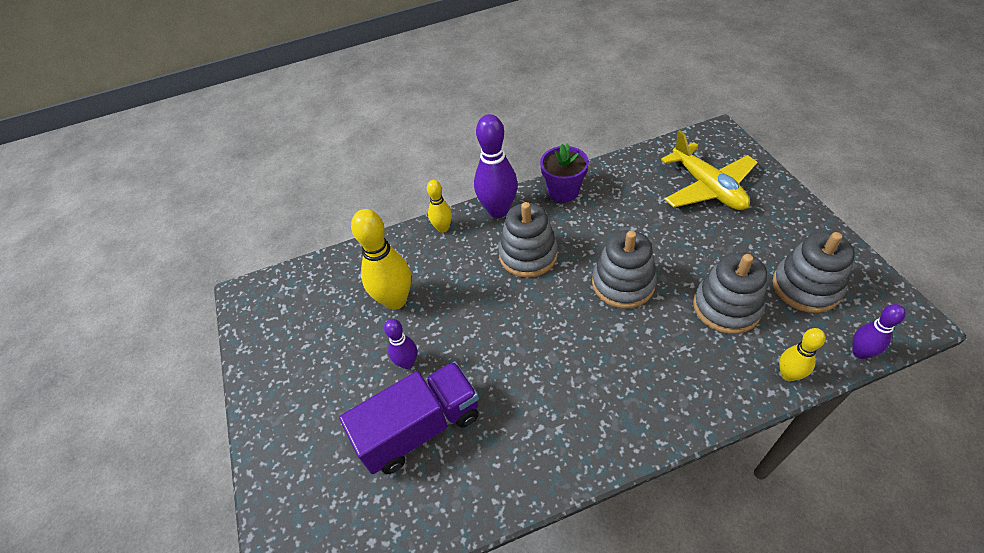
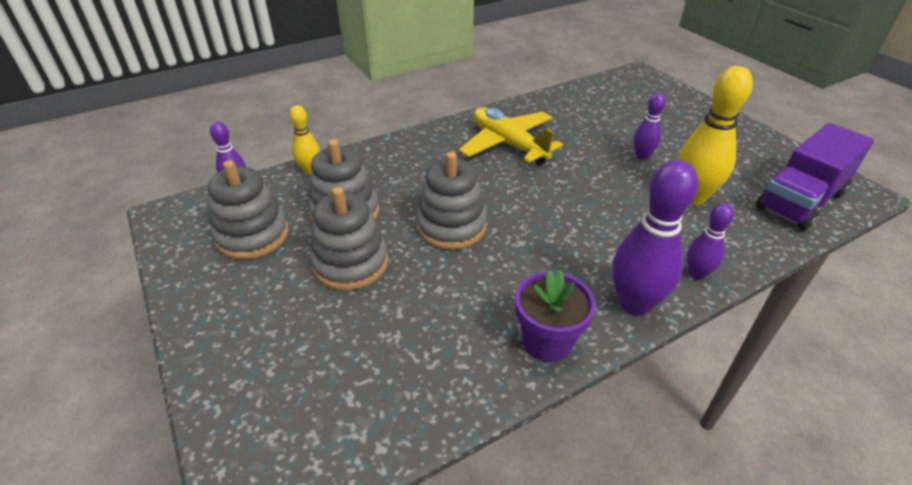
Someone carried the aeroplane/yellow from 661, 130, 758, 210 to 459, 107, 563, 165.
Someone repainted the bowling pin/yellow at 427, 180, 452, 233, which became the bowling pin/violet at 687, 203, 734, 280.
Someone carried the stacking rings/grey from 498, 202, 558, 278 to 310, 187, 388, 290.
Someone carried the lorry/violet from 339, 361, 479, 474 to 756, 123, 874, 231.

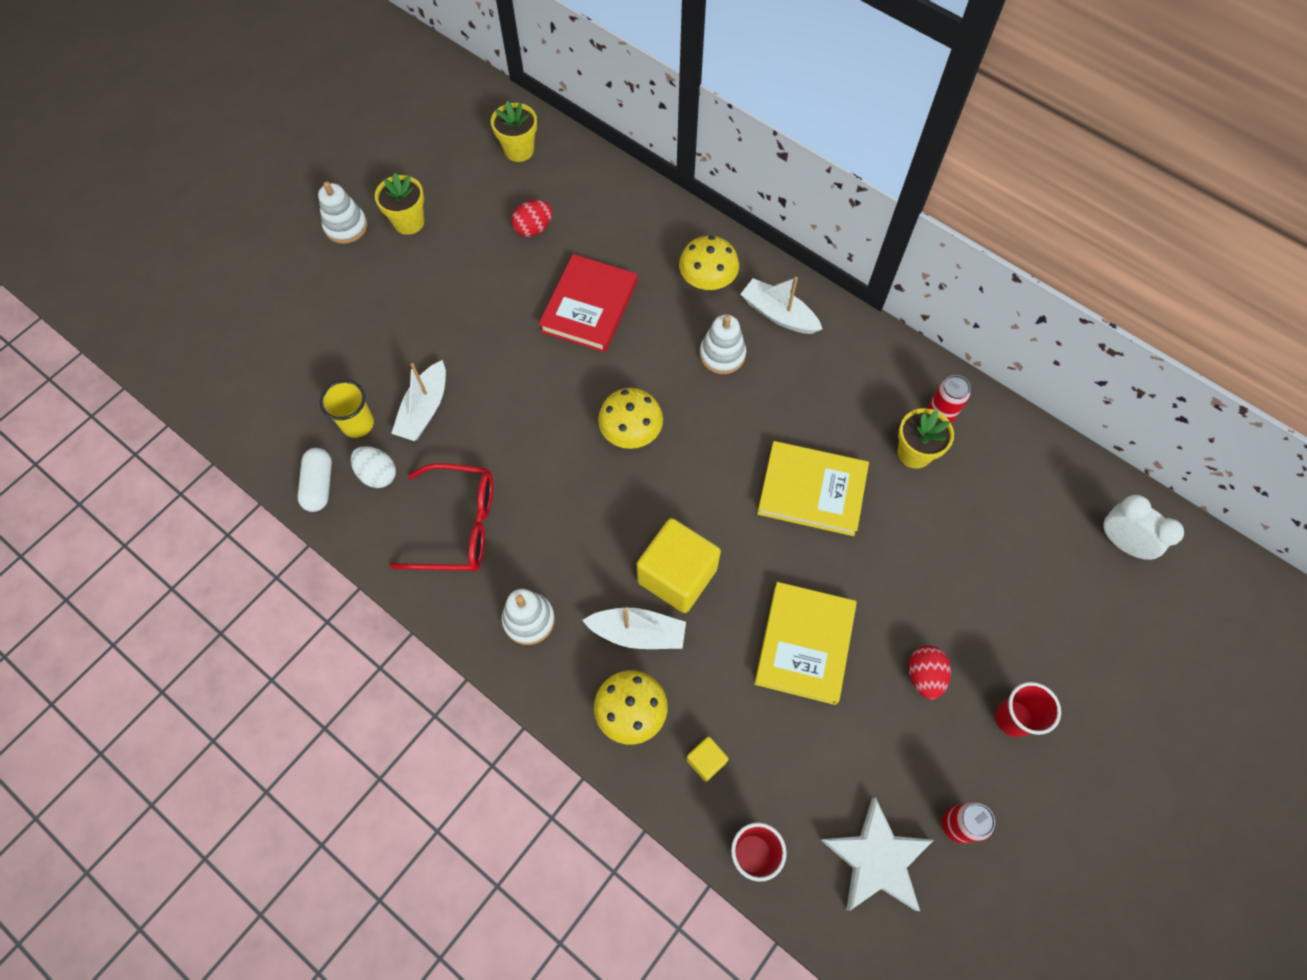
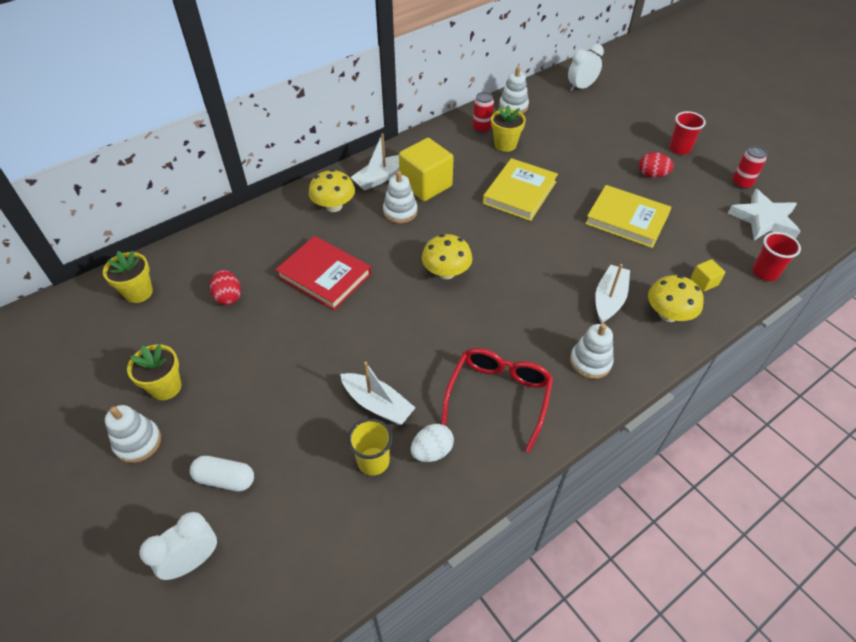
Someone carried the capsule/snow-white from 298, 448, 332, 512 to 190, 456, 254, 491.
Someone carried the cube/yellow from 637, 518, 721, 613 to 399, 138, 454, 201.
Someone put down the stacking rings/snow-white at 499, 67, 529, 114.
Someone put down the bedside clock/snow-white at 140, 512, 217, 580.

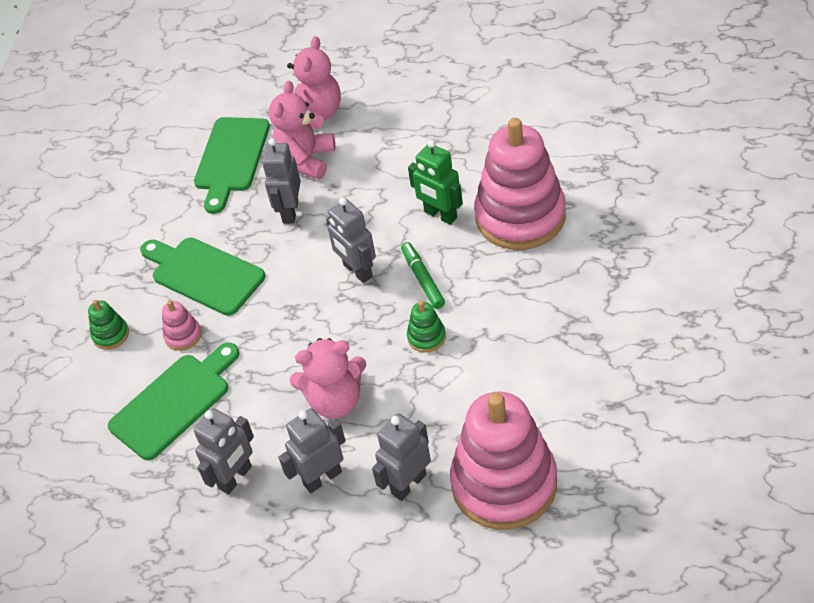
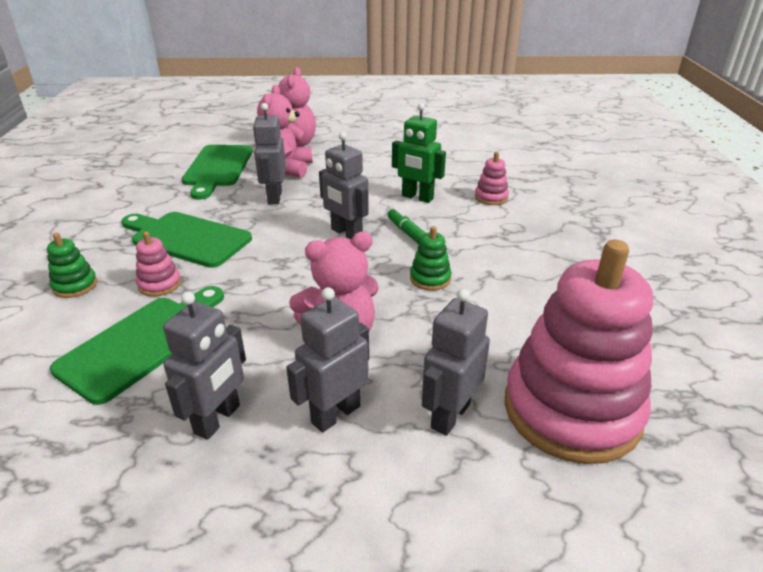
Someone scaled the stacking rings/pink at 474, 118, 566, 250 by 0.40.

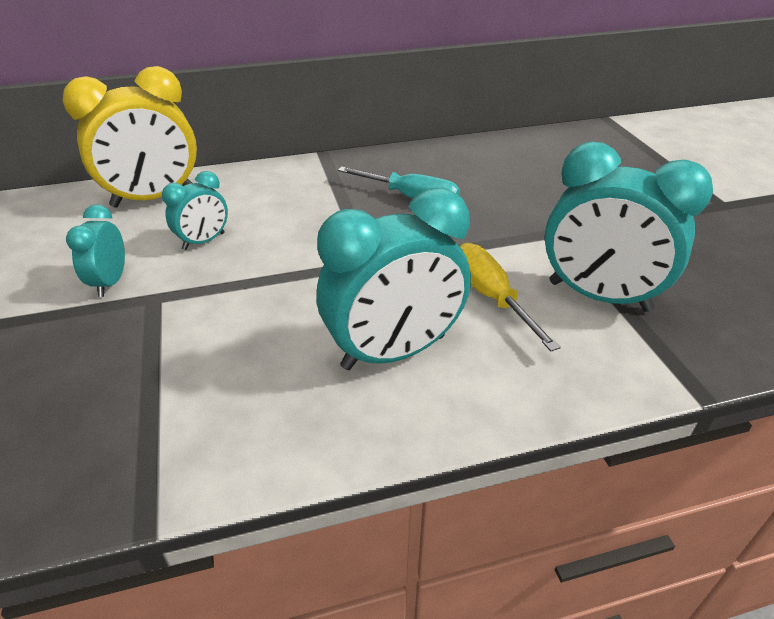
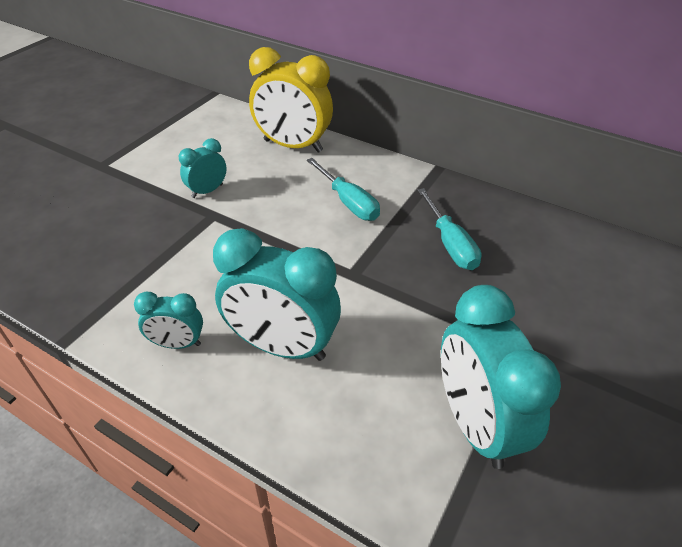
Someone carried the bedside clock/teal from 162, 171, 228, 250 to 134, 292, 203, 349.
Someone took away the screwdriver/yellow at 460, 243, 561, 351.
Someone put down the screwdriver/teal at 307, 158, 380, 221.

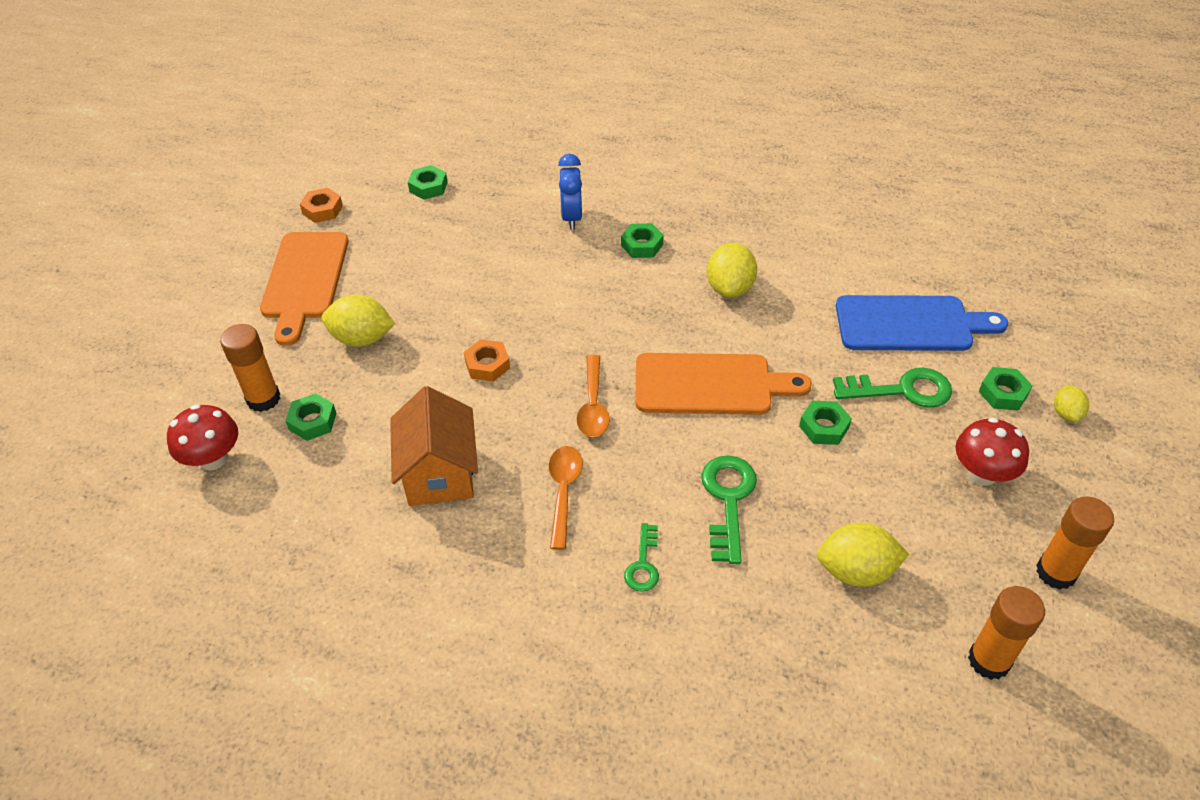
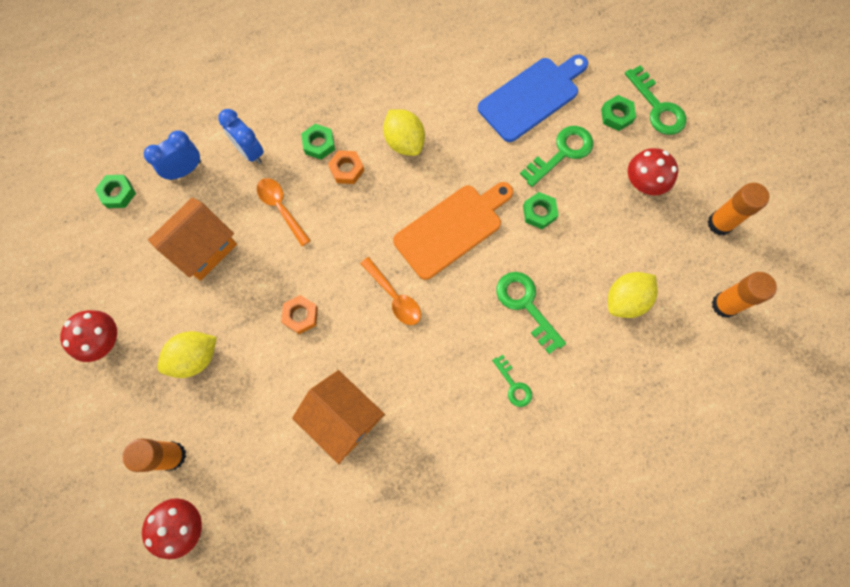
Someone carried the nut/orange from 300, 188, 343, 223 to 328, 150, 364, 184.
Someone swapped the chopping board/orange at 260, 232, 349, 346 for the toadstool/scarlet at 60, 310, 117, 362.
Someone swapped the lemon/yellow at 1054, 385, 1089, 422 for the key/green at 625, 65, 686, 135.
Someone took away the nut/green at 285, 393, 337, 441.
Someone carried the tablespoon/orange from 549, 446, 583, 550 to 257, 178, 311, 246.
Someone put down the bedside clock/blue at 144, 130, 201, 180.
Someone put down the cottage/orange at 148, 197, 237, 281.

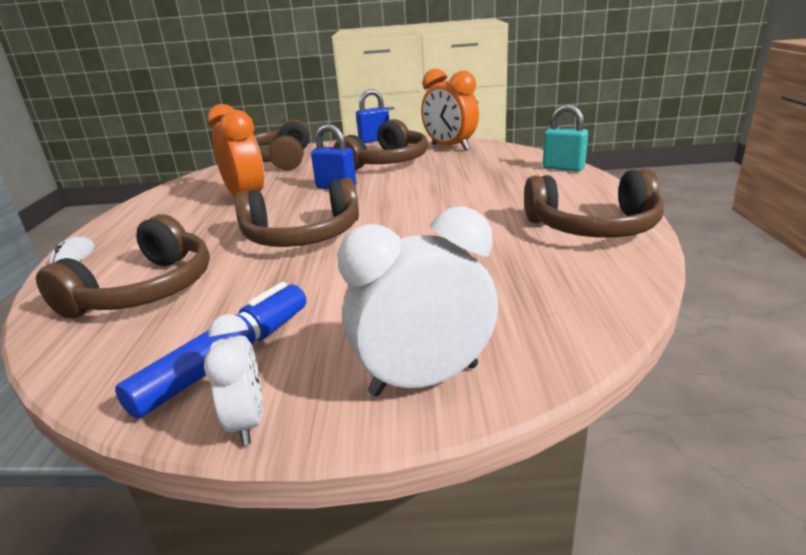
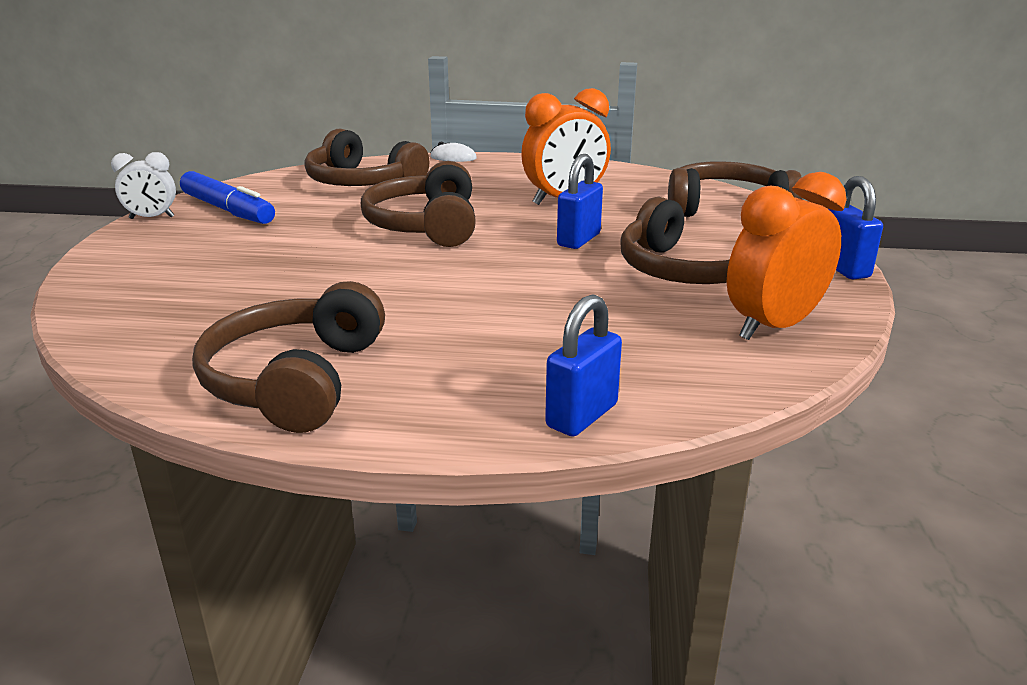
Someone repainted the small lock/teal at 543, 104, 588, 172, which became the small lock/blue at 545, 294, 622, 437.
Someone took away the bedside clock/snow-white at 337, 206, 498, 396.

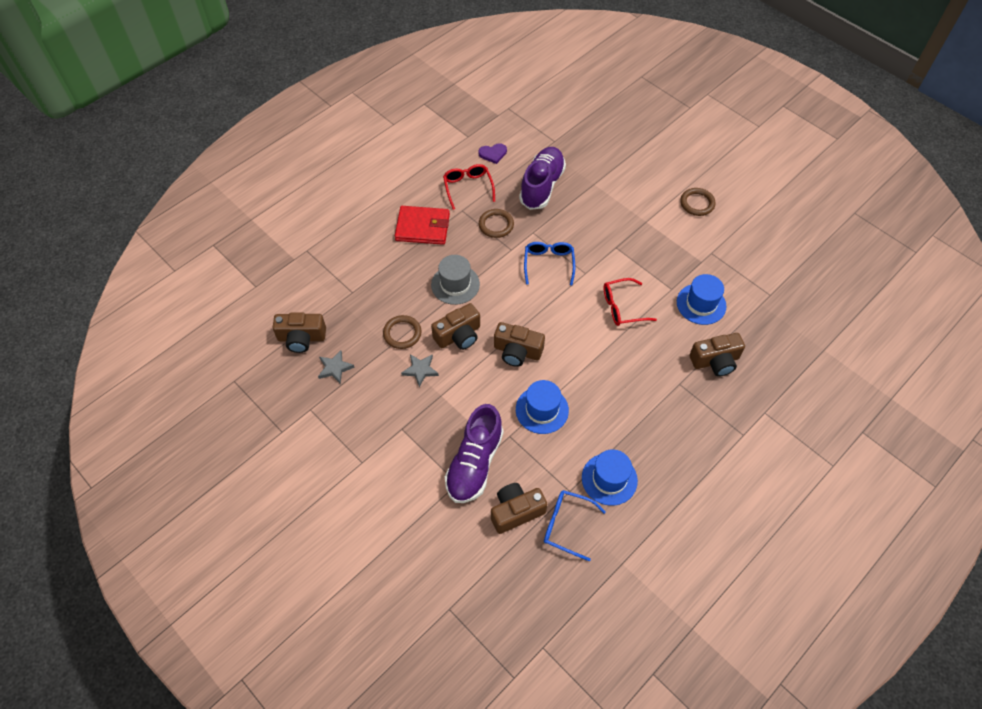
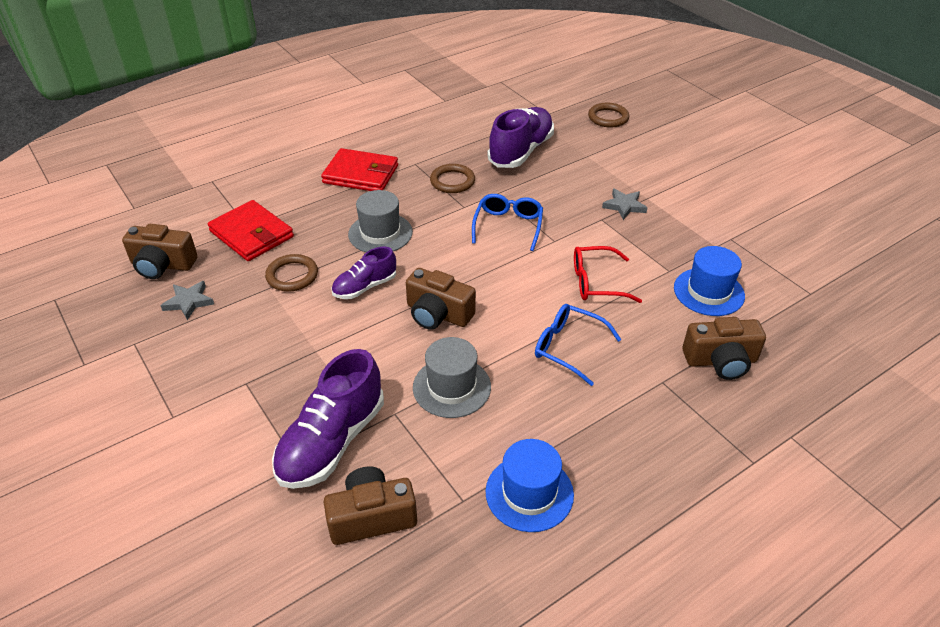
Someone took away the heart/violet at 479, 143, 507, 164.
Someone took away the eyeglasses/scarlet at 443, 164, 495, 210.
Someone carried the hoop/brown from 680, 188, 716, 216 to 588, 103, 629, 127.
Someone swapped the compact camera/brown at 431, 303, 480, 350 for the shoe/violet at 331, 247, 396, 299.
Someone carried the star shape/grey from 401, 354, 439, 387 to 602, 189, 647, 220.
Someone repainted the top hat/blue at 516, 380, 569, 434, which became the top hat/grey at 413, 337, 491, 418.
Someone carried the eyeglasses/blue from 544, 490, 606, 561 to 535, 304, 622, 386.
Someone put down the card wallet/scarlet at 208, 200, 294, 261.

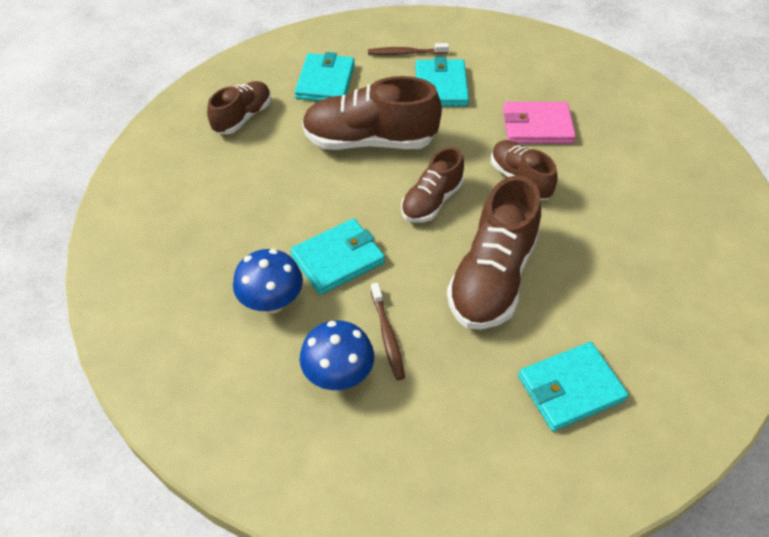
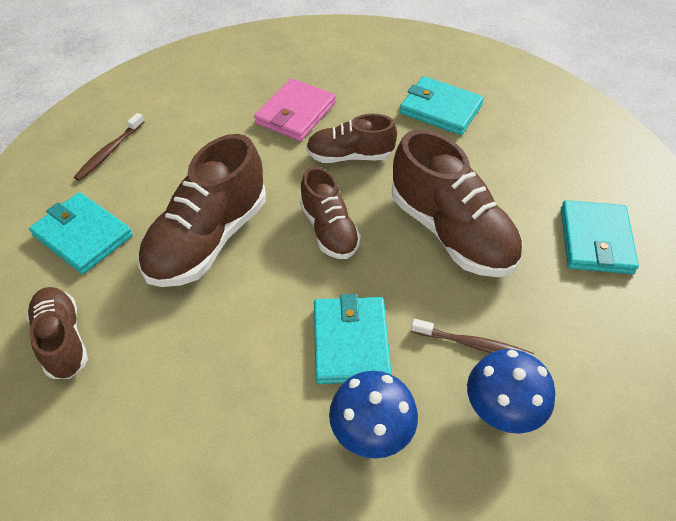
Someone carried the card wallet/teal from 416, 57, 469, 107 to 400, 76, 484, 135.

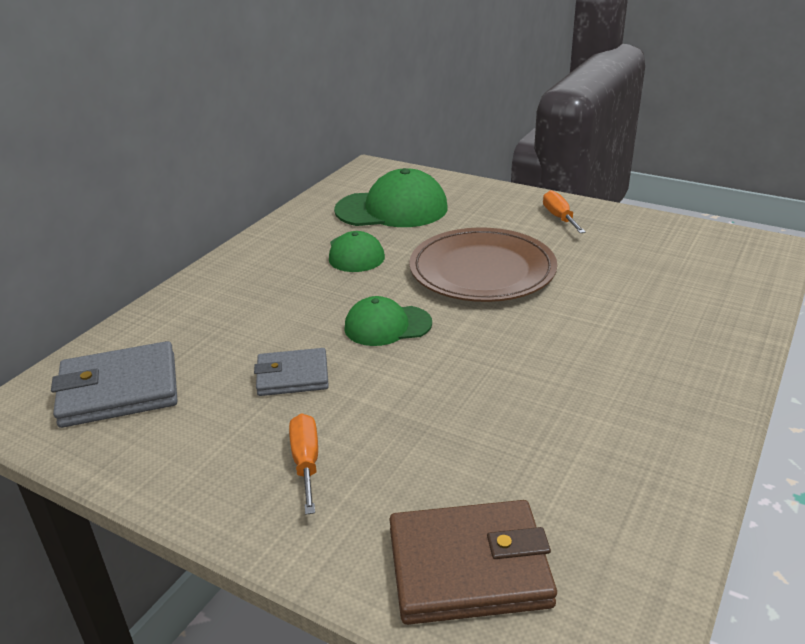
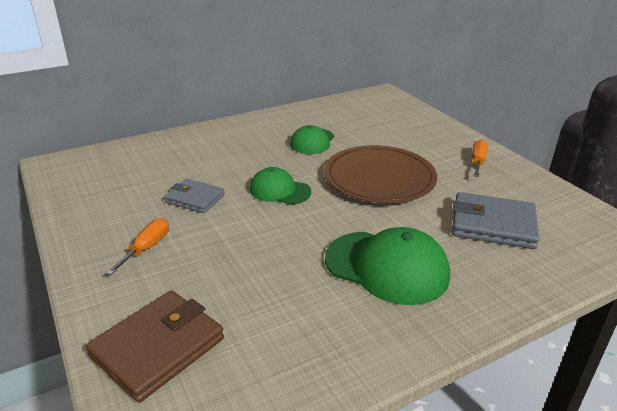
Someone carried the peaked cap/green from 334, 168, 448, 227 to 325, 227, 450, 305.
Someone carried the card wallet/grey from 51, 341, 178, 428 to 452, 192, 540, 249.
Someone rotated the card wallet/brown at 389, 500, 557, 625 by 75 degrees counterclockwise.

